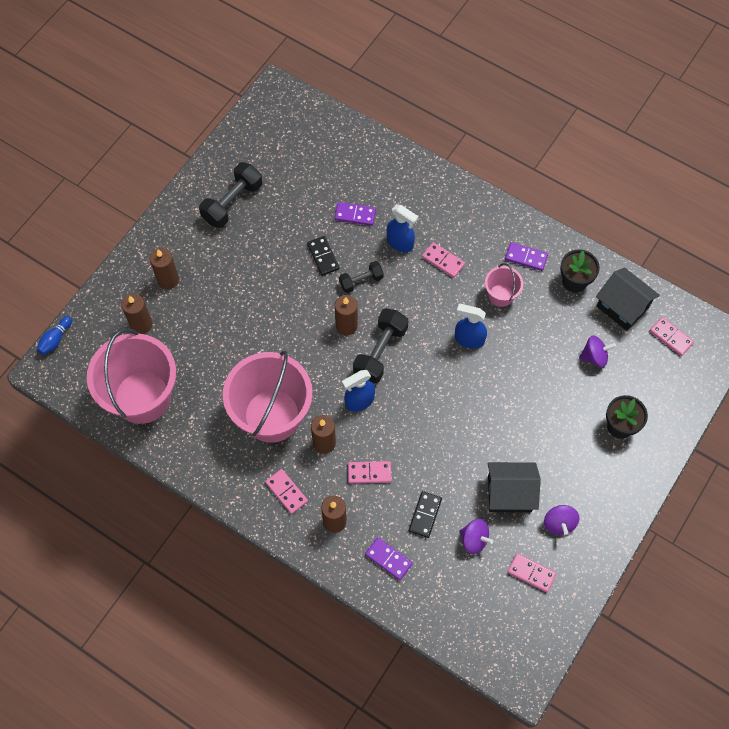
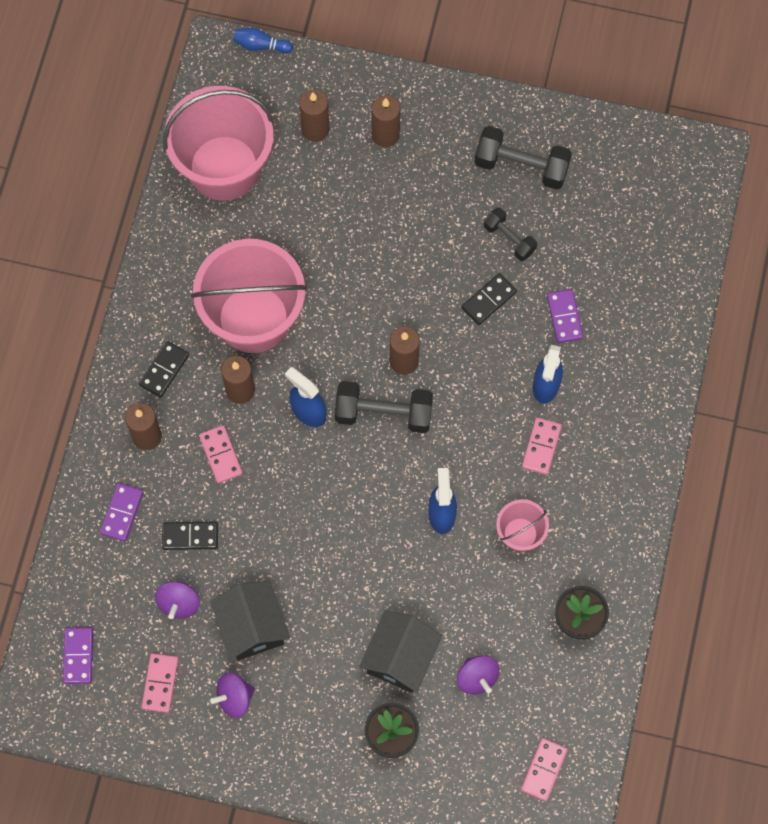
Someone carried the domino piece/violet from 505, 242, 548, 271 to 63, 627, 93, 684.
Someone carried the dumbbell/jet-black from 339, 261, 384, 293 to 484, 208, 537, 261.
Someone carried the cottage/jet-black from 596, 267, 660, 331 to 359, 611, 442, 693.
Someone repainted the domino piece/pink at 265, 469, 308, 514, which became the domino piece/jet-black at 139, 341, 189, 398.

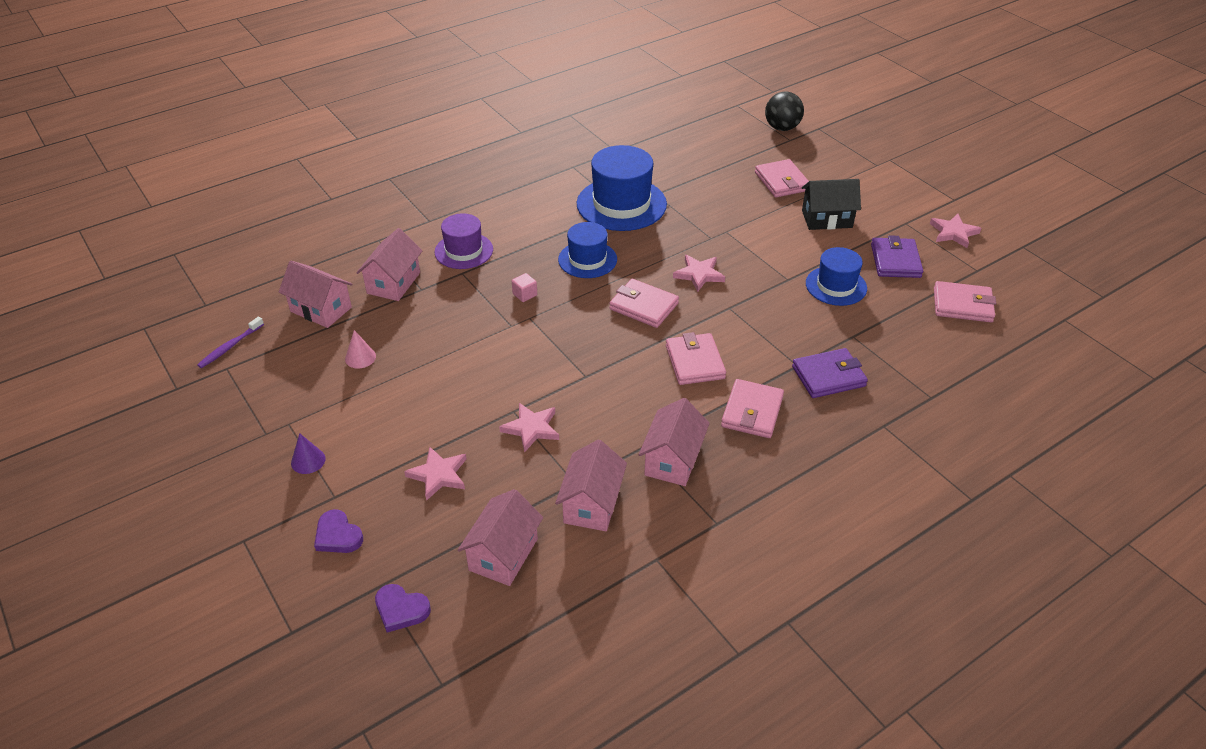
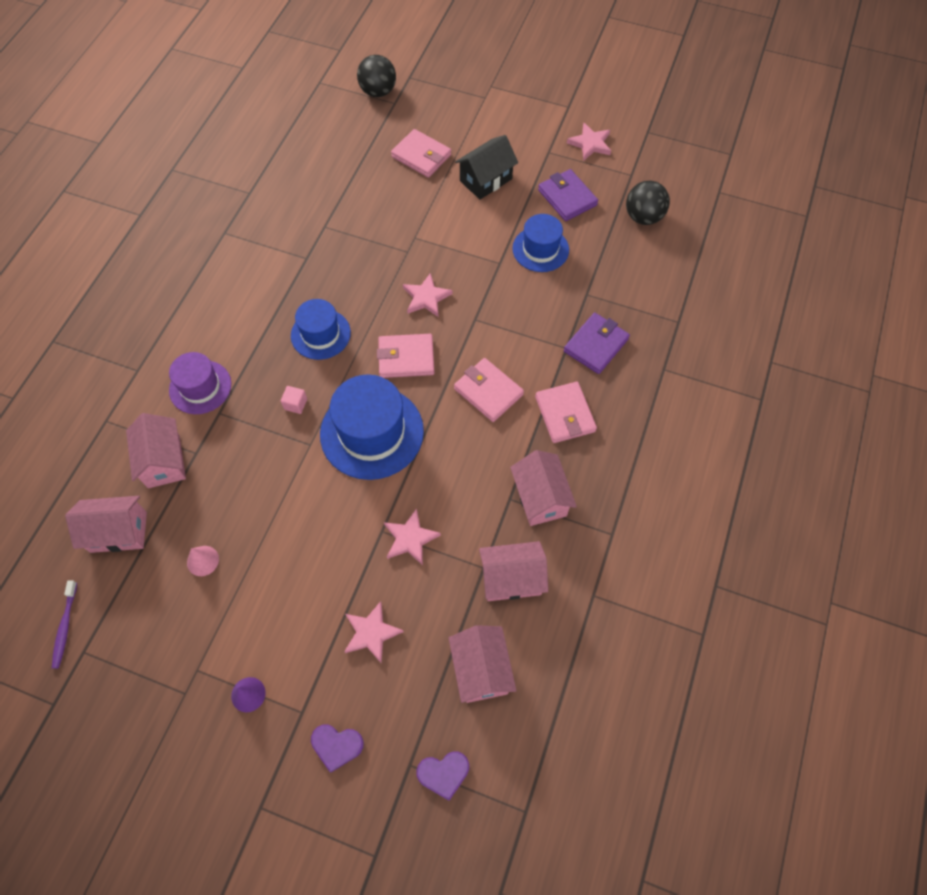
Someone carried the top hat/blue from 577, 145, 667, 231 to 320, 375, 424, 480.
Someone swapped the card wallet/pink at 934, 281, 996, 322 for the play ball/jet-black at 626, 180, 670, 225.
Someone rotated the cottage/pink at 555, 440, 627, 531 by 75 degrees counterclockwise.

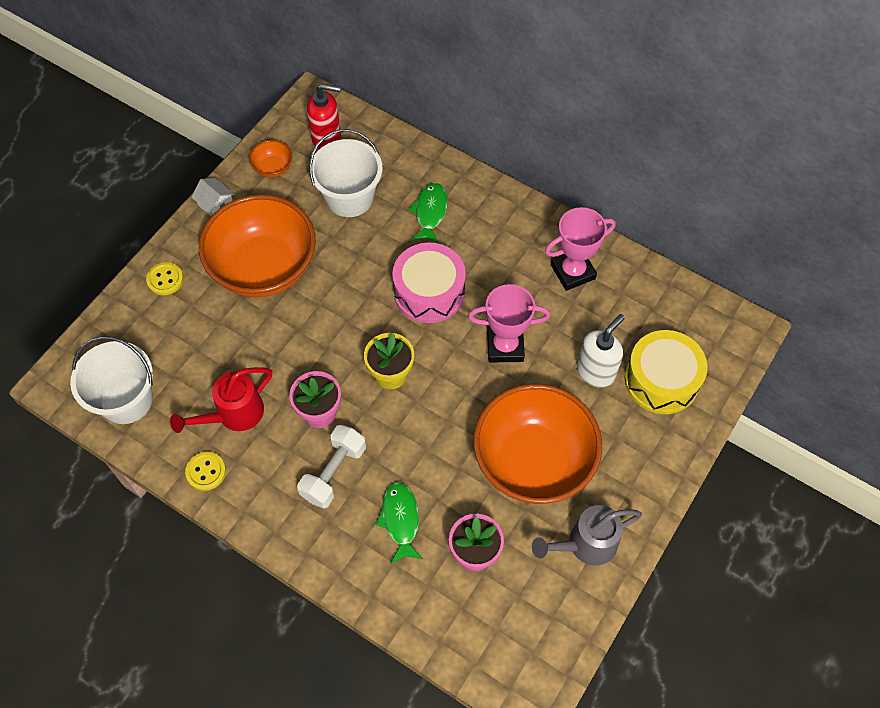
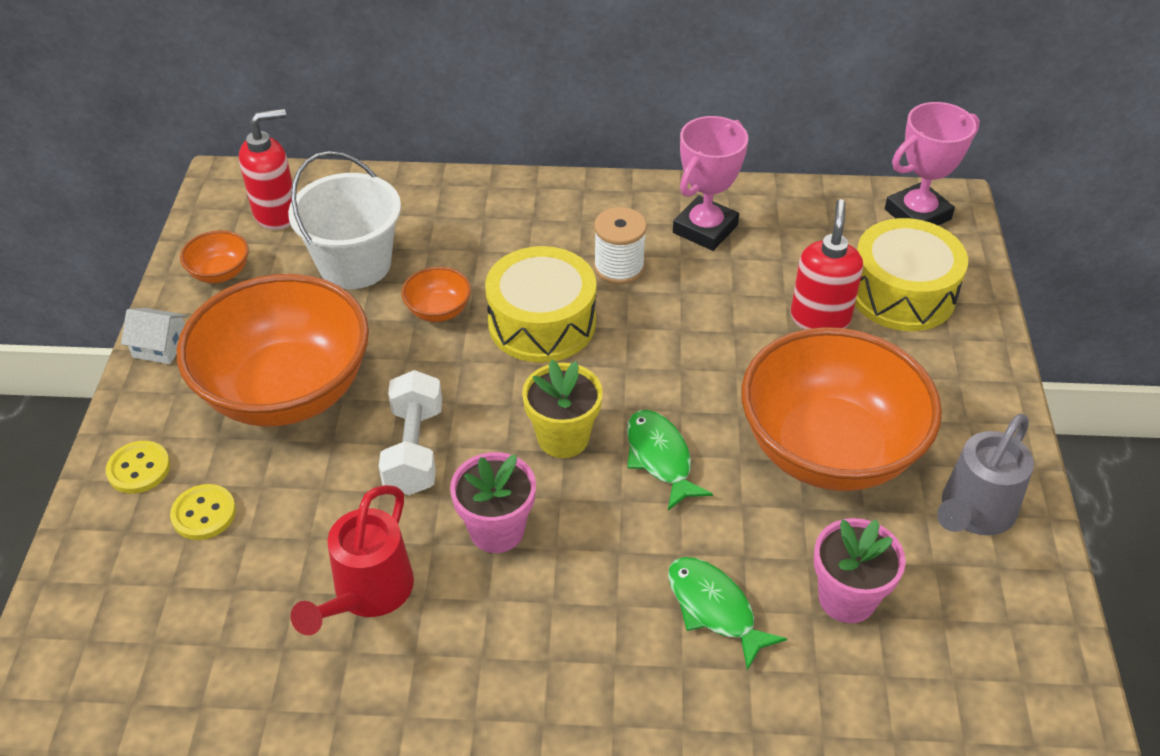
Someone carried the toy fish/green from 408, 183, 448, 243 to 627, 410, 713, 511.
Someone repainted the snare drum/pink at 392, 242, 466, 323, which became the snare drum/yellow at 485, 246, 597, 363.
Someone carried the trophy/pink from 468, 284, 550, 362 to 885, 102, 980, 225.
Someone repainted the soap pump/snow-white at 577, 314, 625, 388, which became the soap pump/scarlet at 791, 199, 863, 330.
Someone took away the bucket/snow-white at 70, 336, 153, 424.
Someone carried the dumbbell/snow-white from 297, 425, 366, 508 to 379, 370, 442, 495.
Someone carried the shirt button/yellow from 185, 452, 226, 491 to 170, 484, 236, 540.
Someone put down the bobbin/snow-white at 594, 207, 647, 285.
Someone put down the bowl/orange at 401, 267, 471, 322.

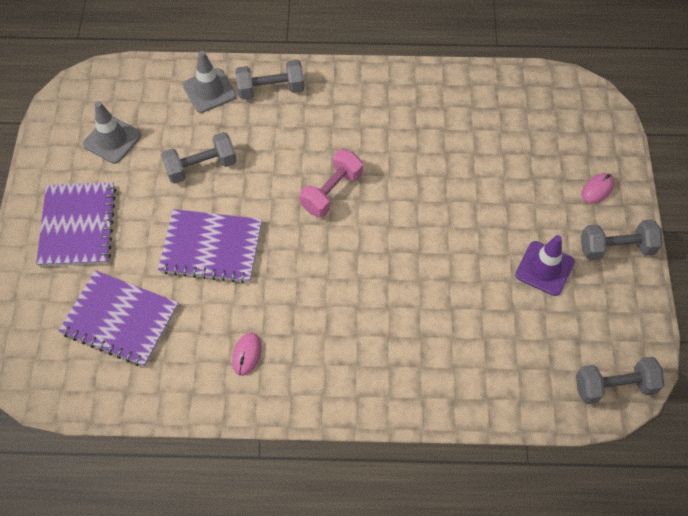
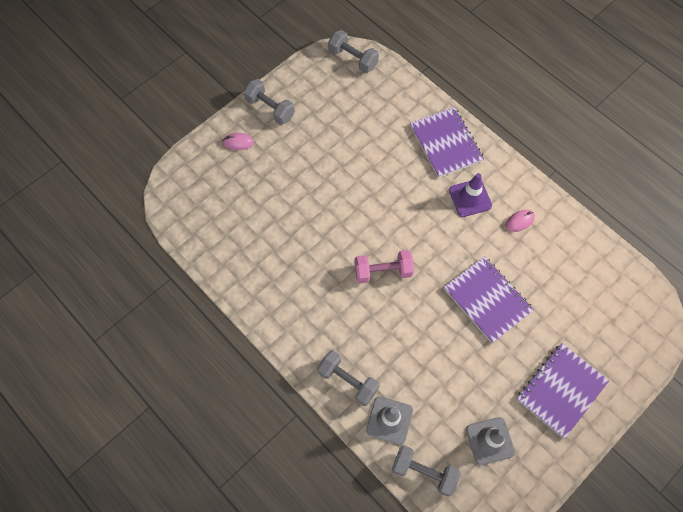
Someone carried the dumbbell/grey from 161, 132, 237, 184 to 392, 445, 461, 496.
Someone carried the safety cone/violet from 515, 235, 575, 296 to 449, 173, 492, 217.
Someone carried the notepad/violet from 58, 270, 179, 367 to 410, 107, 484, 178.

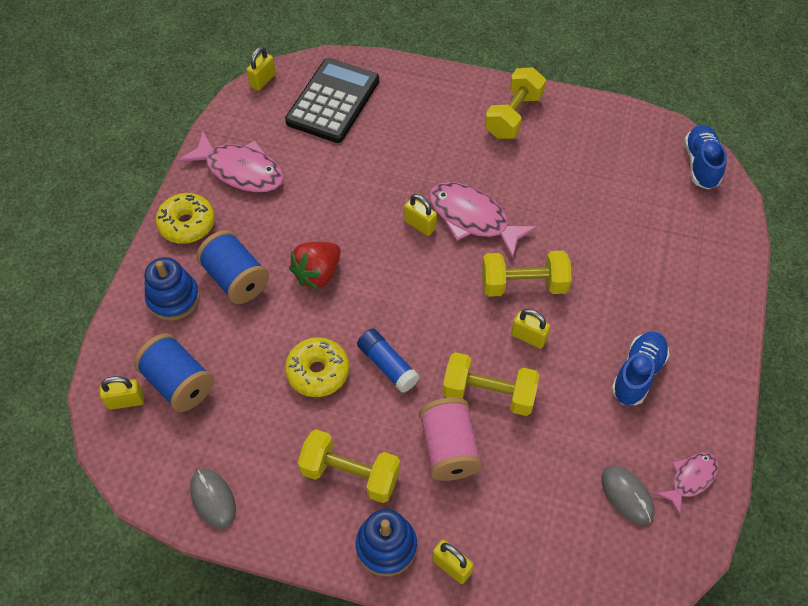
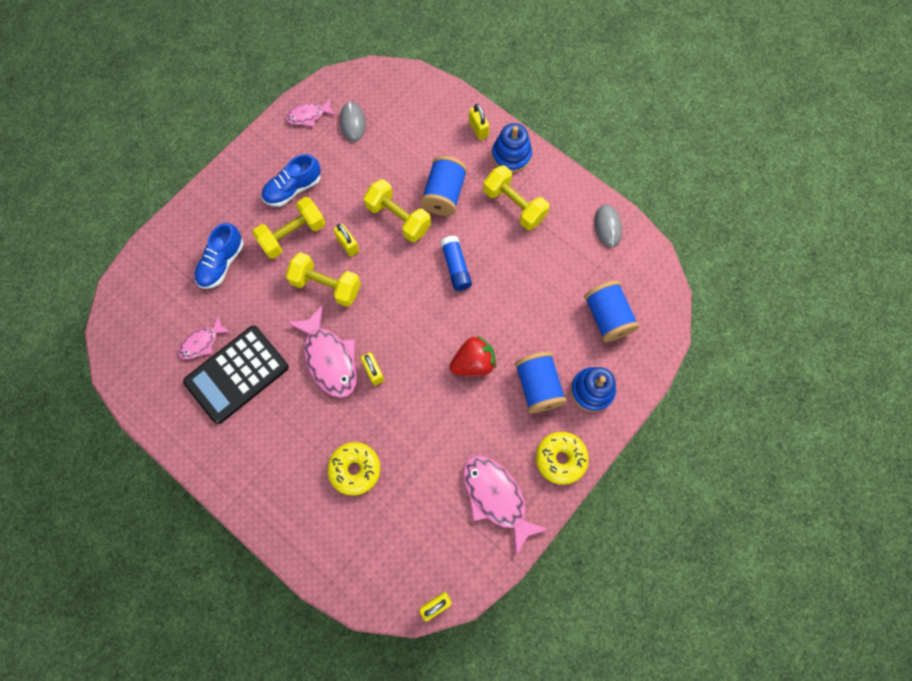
Someone carried the pocket calculator/jet-black from 285, 58, 379, 143 to 183, 326, 289, 424.
Someone carried the dumbbell/yellow from 485, 67, 546, 139 to 252, 197, 325, 259.
Someone carried the shoe/blue from 684, 125, 727, 189 to 194, 223, 244, 289.
Someone carried the glazed donut/yellow from 285, 337, 349, 397 to 327, 442, 380, 496.
Someone took away the small lock/yellow at 100, 376, 144, 410.
Someone repainted the bobbin/pink at 419, 397, 482, 481, which became the bobbin/blue at 421, 156, 467, 216.
Someone put down the toy fish/pink at 178, 316, 231, 359.

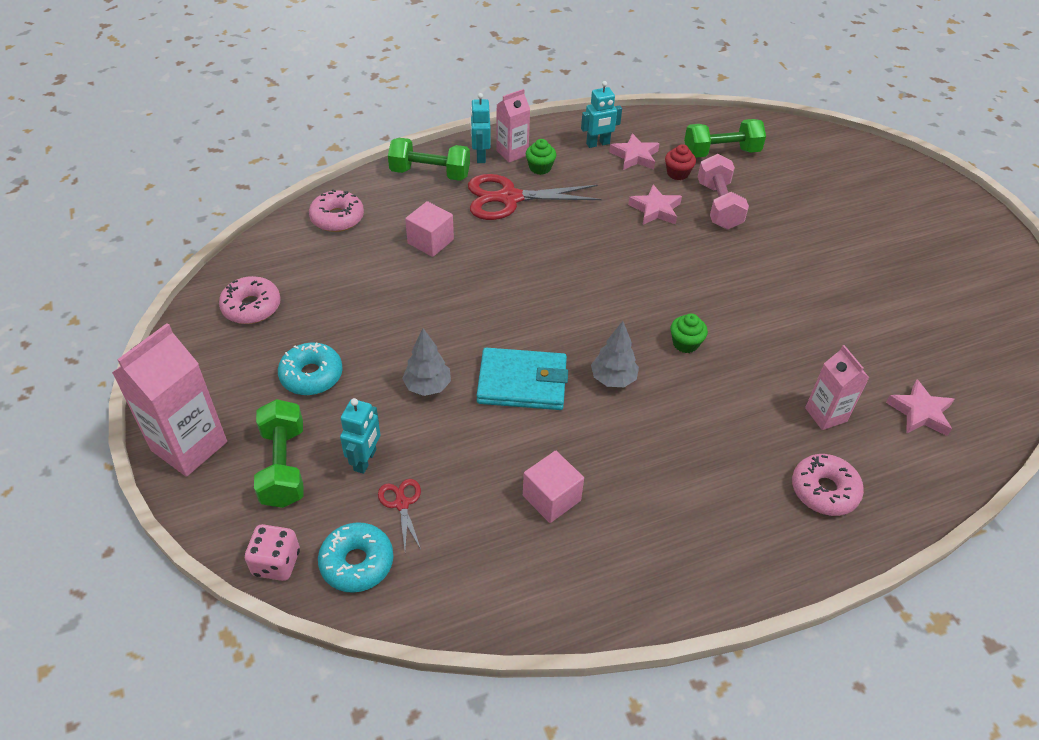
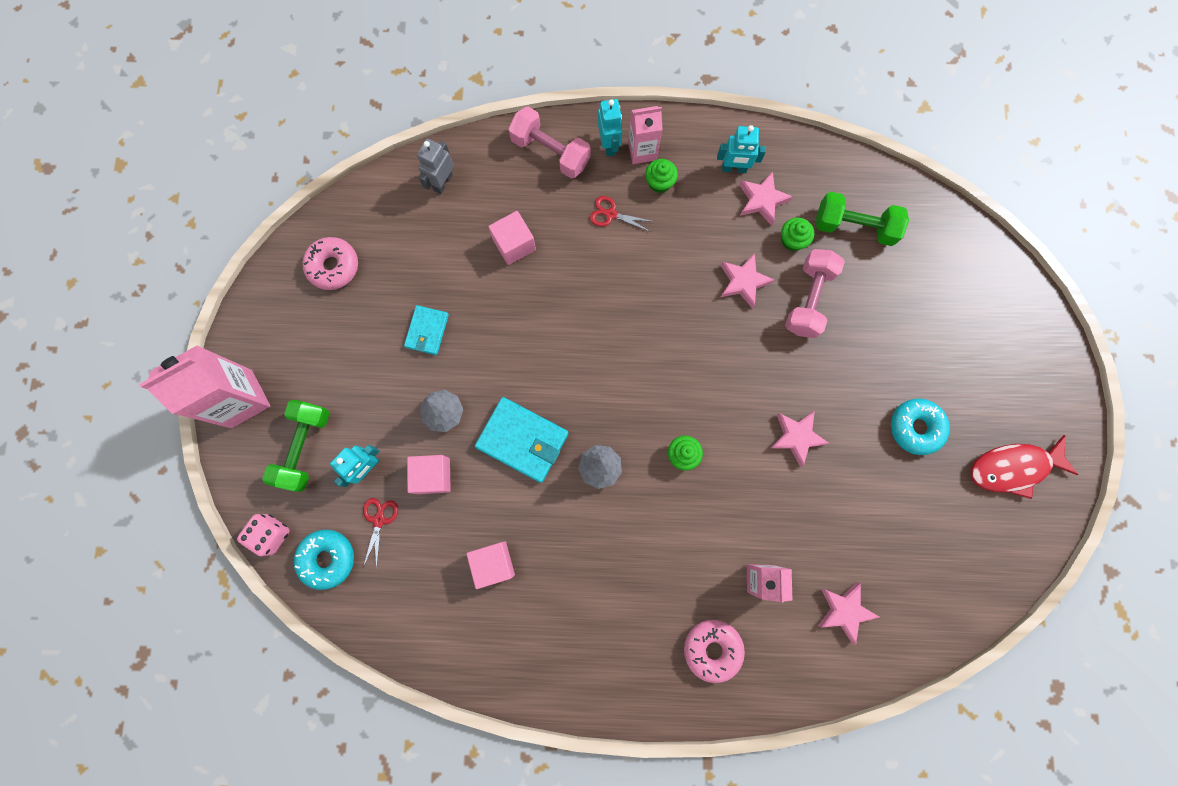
Someone rotated the robot/teal at 471, 93, 491, 163 by 150 degrees clockwise.
Someone repainted the dumbbell/green at 388, 138, 470, 181, which became the dumbbell/pink at 508, 106, 591, 179.
Someone repainted the muffin/scarlet at 665, 144, 696, 180, which became the muffin/green at 781, 218, 815, 251.
Someone scaled the scissors/scarlet at 468, 174, 602, 220 by 0.47.
Someone swapped the glazed donut/pink at 309, 189, 364, 232 for the robot/grey at 417, 139, 454, 194.
Someone carried the glazed donut/teal from 278, 343, 343, 395 to 891, 399, 950, 455.
Someone put down the card wallet/teal at 404, 305, 449, 355.
Someone put down the star shape/pink at 770, 411, 830, 467.
Someone put down the toy fish/scarlet at 971, 435, 1078, 499.
Someone put down the cube/pink at 407, 455, 451, 494.

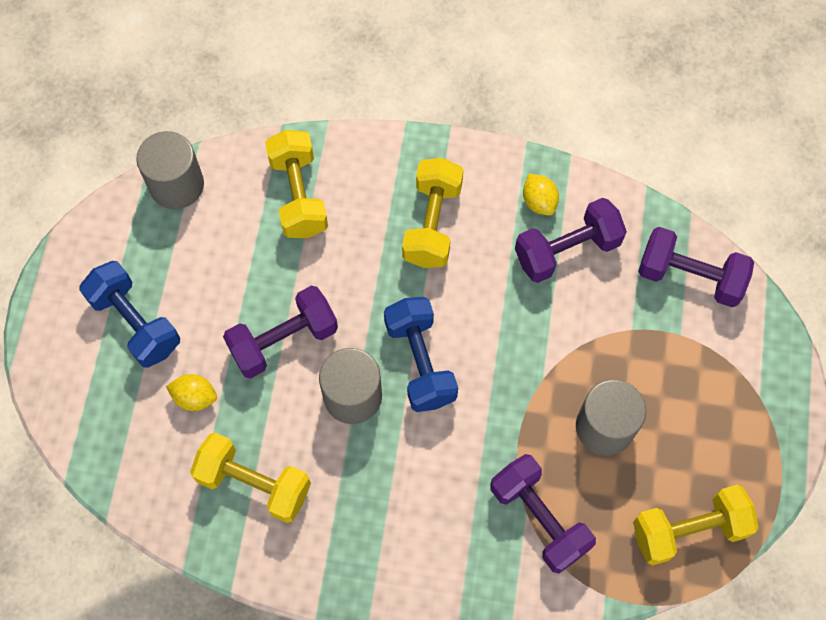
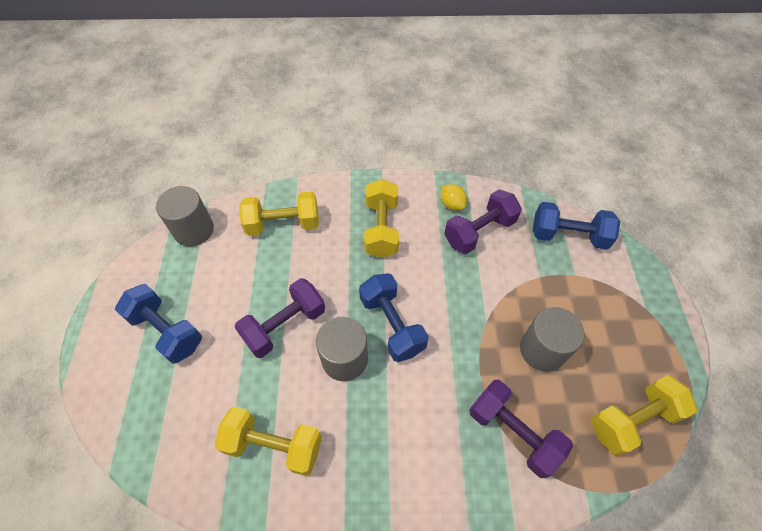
Someone rotated the dumbbell/yellow at 265, 130, 328, 238 by 75 degrees counterclockwise.
Someone repainted the dumbbell/violet at 638, 227, 754, 307, which became the dumbbell/blue at 533, 202, 620, 250.
Someone took away the lemon/yellow at 166, 374, 217, 411.

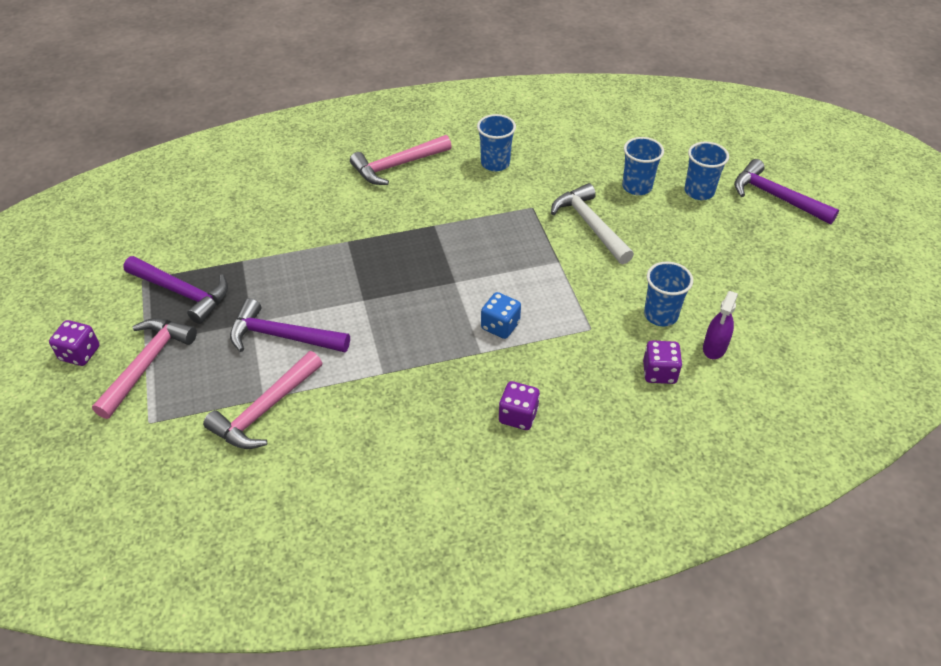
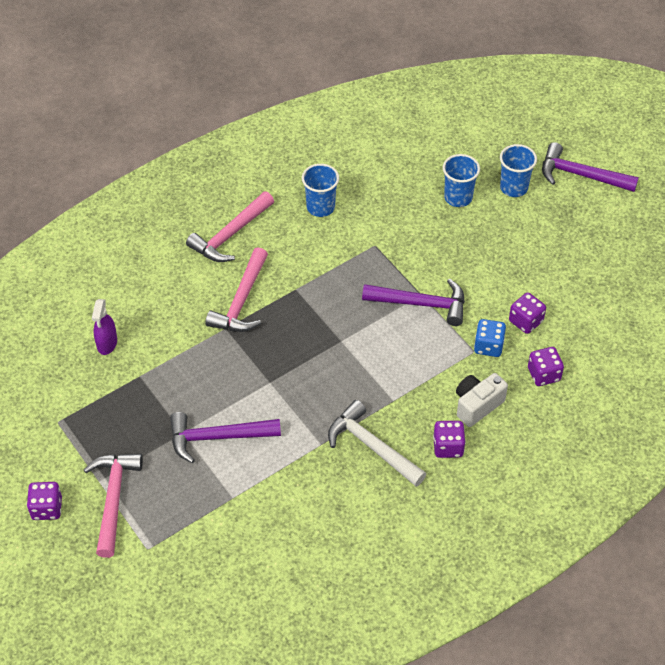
Someone carried the carpenter's hammer/snow-white from 551, 183, 634, 264 to 328, 400, 426, 487.
Someone carried the carpenter's hammer/violet from 123, 256, 228, 324 to 362, 278, 465, 326.
Someone swapped the tumbler/blue at 644, 261, 693, 326 for the game die/violet at 509, 293, 546, 334.
Someone carried the sprayer/violet from 703, 291, 738, 359 to 92, 299, 117, 355.
Someone carried the game die/blue from 481, 292, 521, 339 to 474, 319, 506, 357.
Someone carried the carpenter's hammer/pink from 203, 351, 322, 449 to 205, 247, 268, 332.
Someone put down the compact camera/snow-white at 456, 373, 508, 427.

